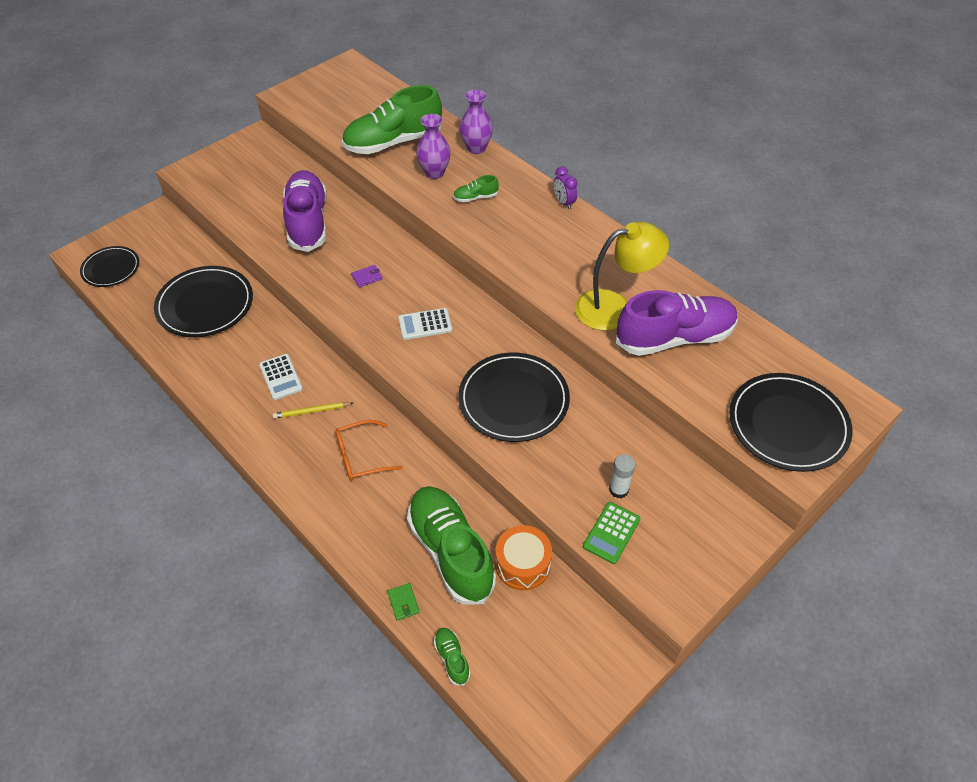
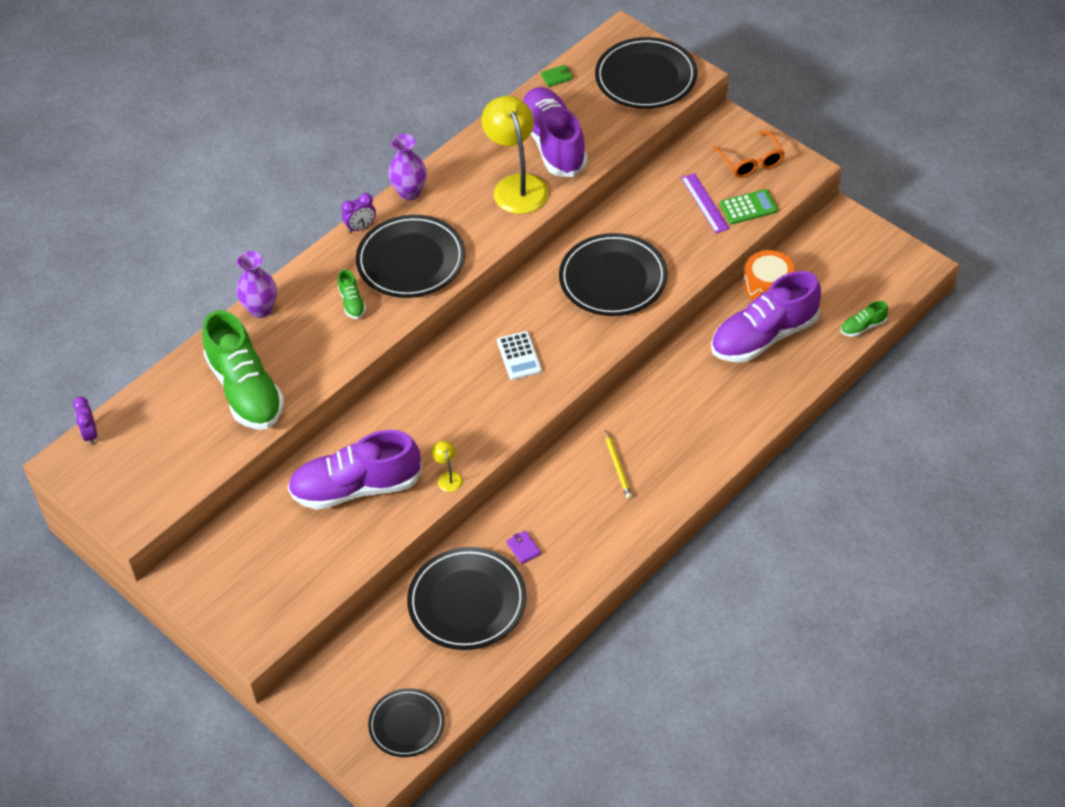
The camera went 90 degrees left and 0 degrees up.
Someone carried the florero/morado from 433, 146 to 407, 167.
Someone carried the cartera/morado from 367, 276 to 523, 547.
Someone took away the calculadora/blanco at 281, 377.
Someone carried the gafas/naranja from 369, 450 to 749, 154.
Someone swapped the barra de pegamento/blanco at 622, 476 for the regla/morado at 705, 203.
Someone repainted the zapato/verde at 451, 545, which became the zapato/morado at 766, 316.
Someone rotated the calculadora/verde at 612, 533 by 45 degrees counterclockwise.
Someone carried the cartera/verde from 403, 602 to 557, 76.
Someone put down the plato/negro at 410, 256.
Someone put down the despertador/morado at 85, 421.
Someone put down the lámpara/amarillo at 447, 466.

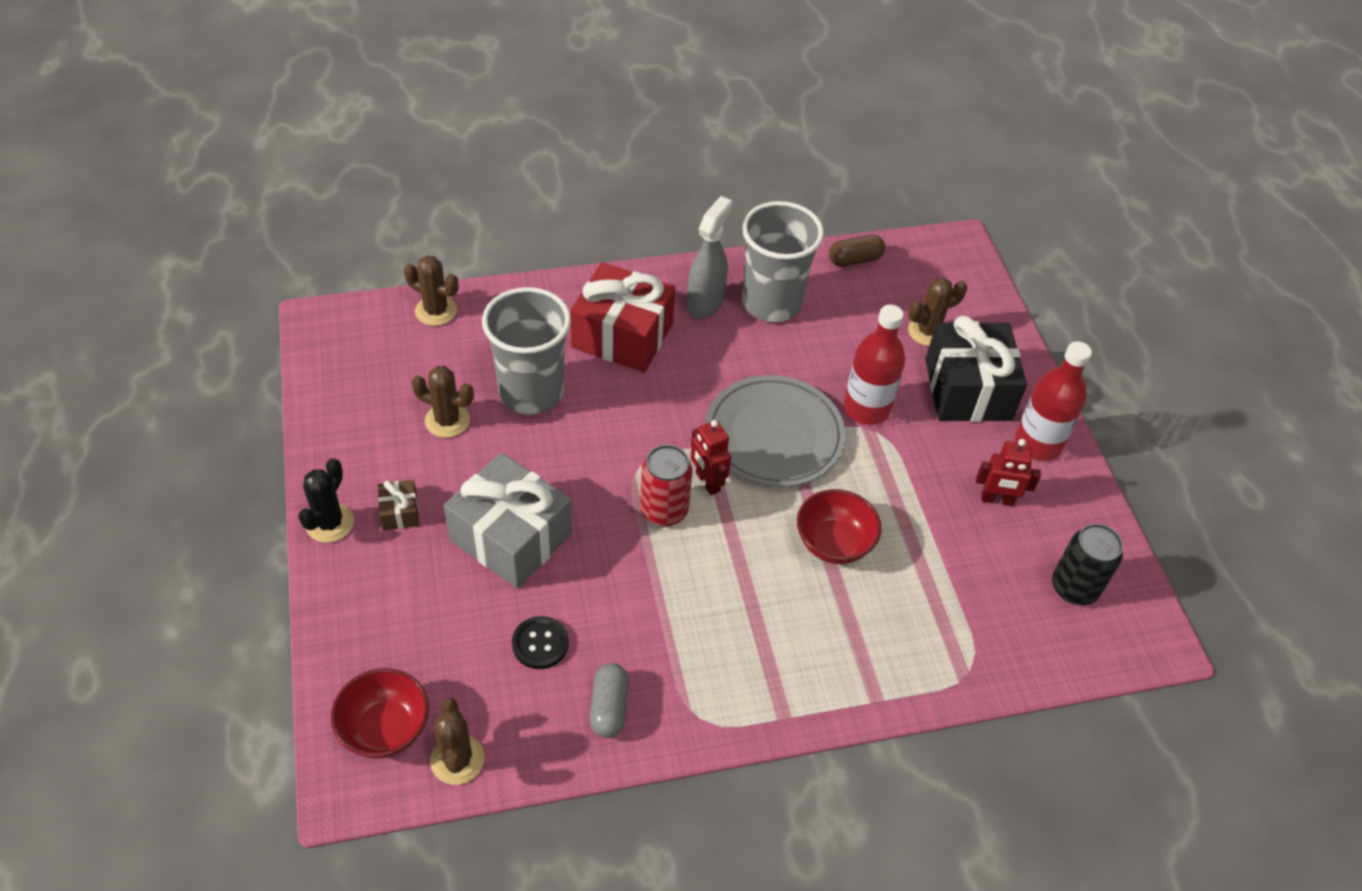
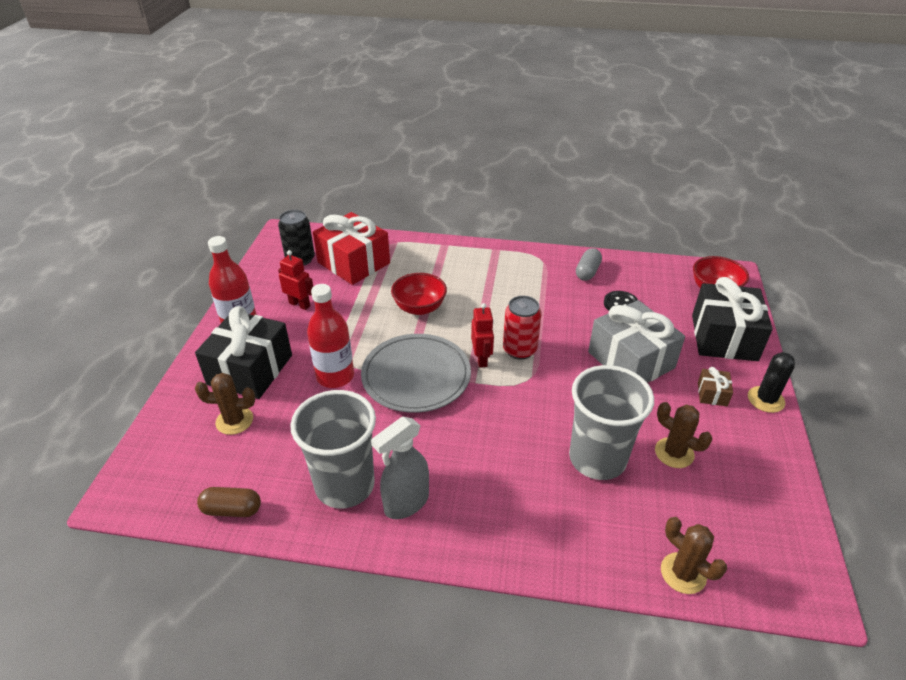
The camera went 155 degrees left and 10 degrees down.
Someone carried the regalo/rojo from 622, 317 to 351, 248.
Someone took away the cactus/marrón at 457, 741.
Someone put down the regalo/negro at 732, 319.

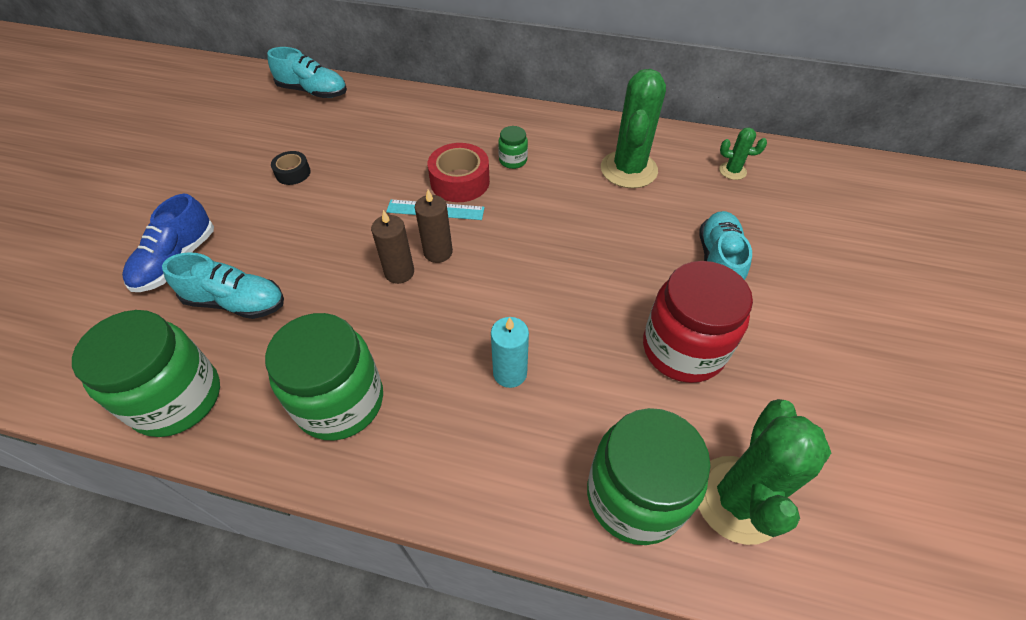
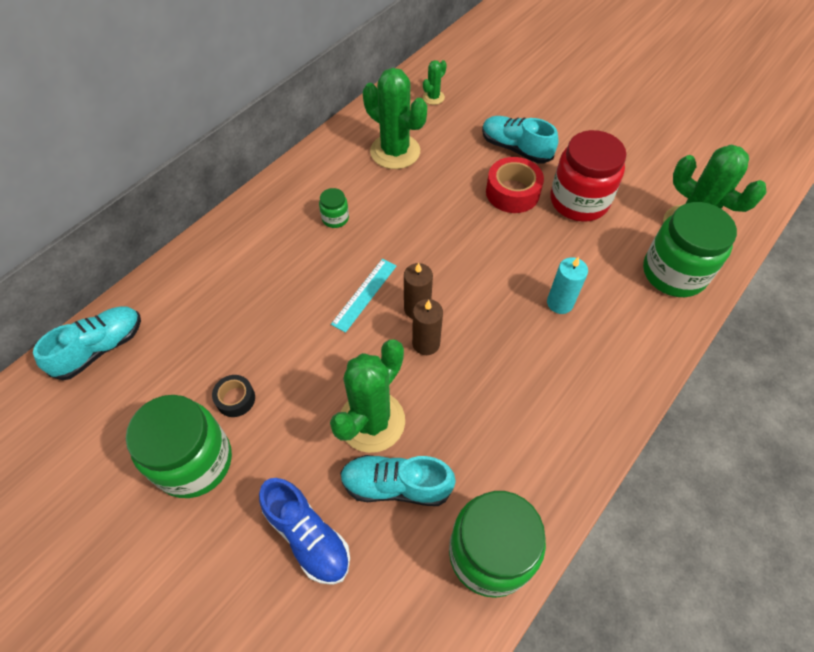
The camera went 65 degrees left and 5 degrees up.
Someone carried the cinta adhesiva/rojo from 459, 172 to 515, 185.
Someone rotated the zapato/turquesa at 223, 285 by 120 degrees counterclockwise.
Someone carried the tarro/verde from 324, 377 to 179, 446.
Someone put down the cactus/verde at 367, 396.

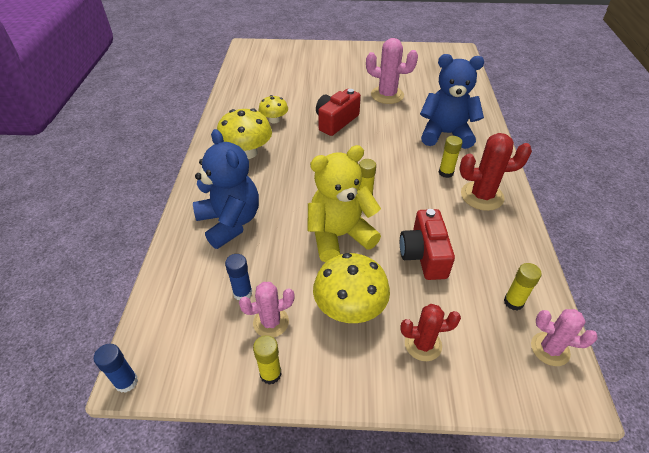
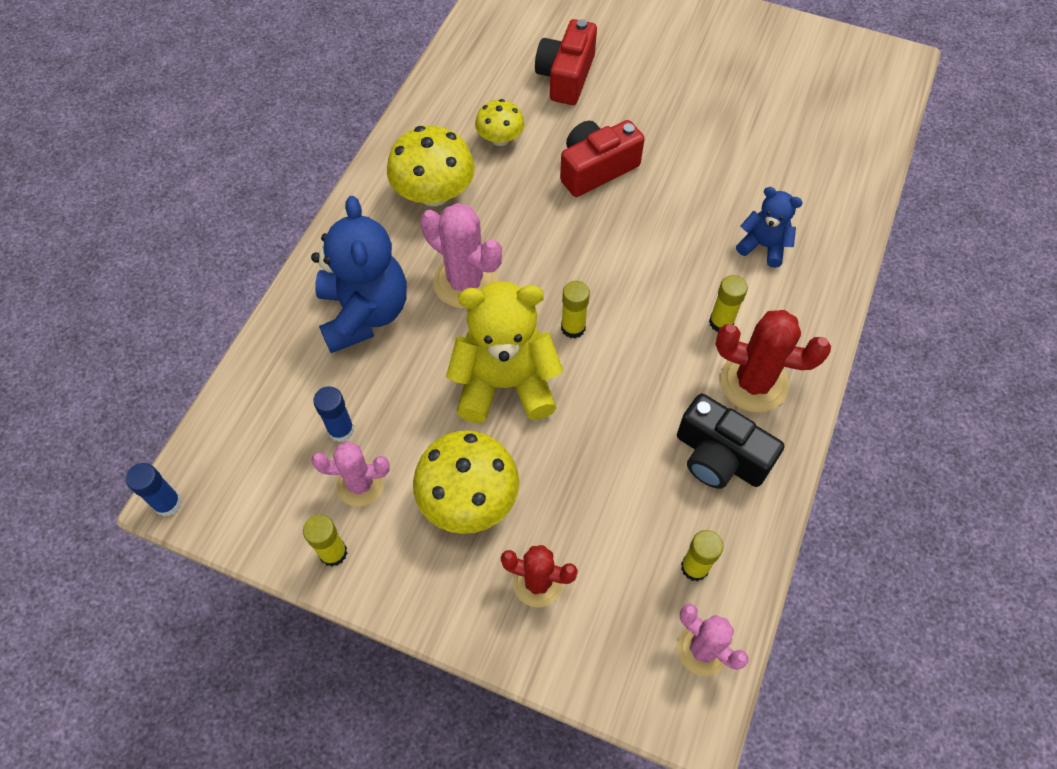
The camera went 20 degrees right and 15 degrees up.
Someone carried the cactus/rosa from 392, 71 to 461, 256.
Someone scaled the osito/azul at 452, 101 by 0.54.
Someone carried the cámara/rojo from 427, 244 to 566, 62.
Someone put down the cámara/negro at 730, 441.

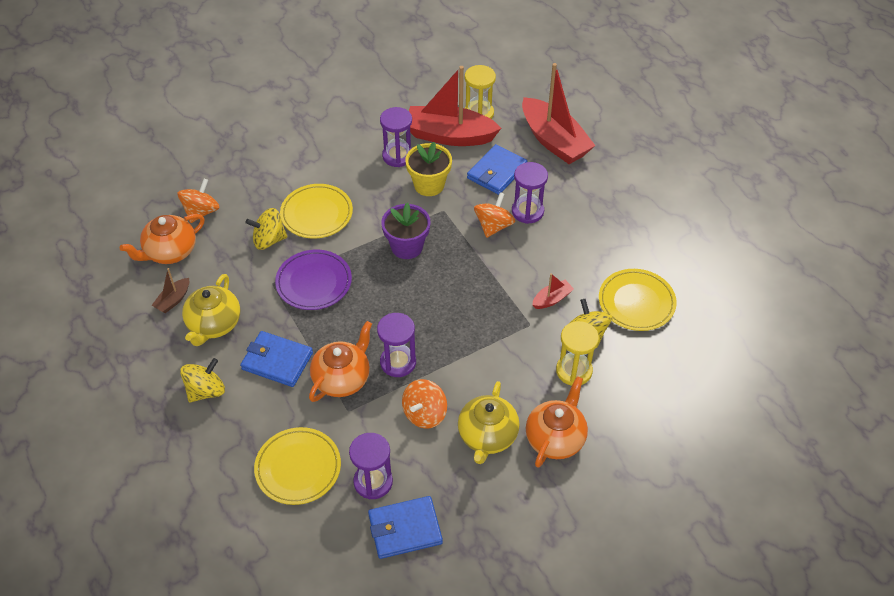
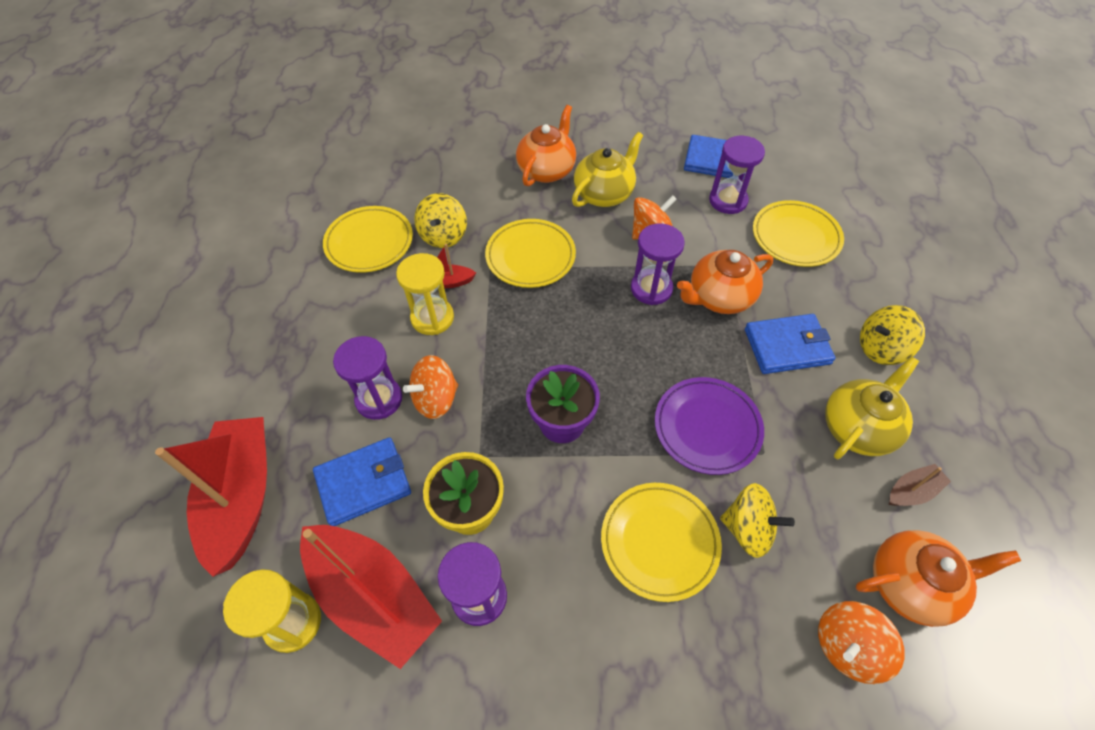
The camera went 150 degrees left and 5 degrees up.
Someone carried the reloj de arena/amarillo from 577, 353 to 425, 294.
Someone rotated the cartera/azul at 276, 359 by 60 degrees counterclockwise.
Someone rotated the tetera/naranja at 557, 422 by 150 degrees clockwise.
Someone put down the plato/amarillo at 530, 253.

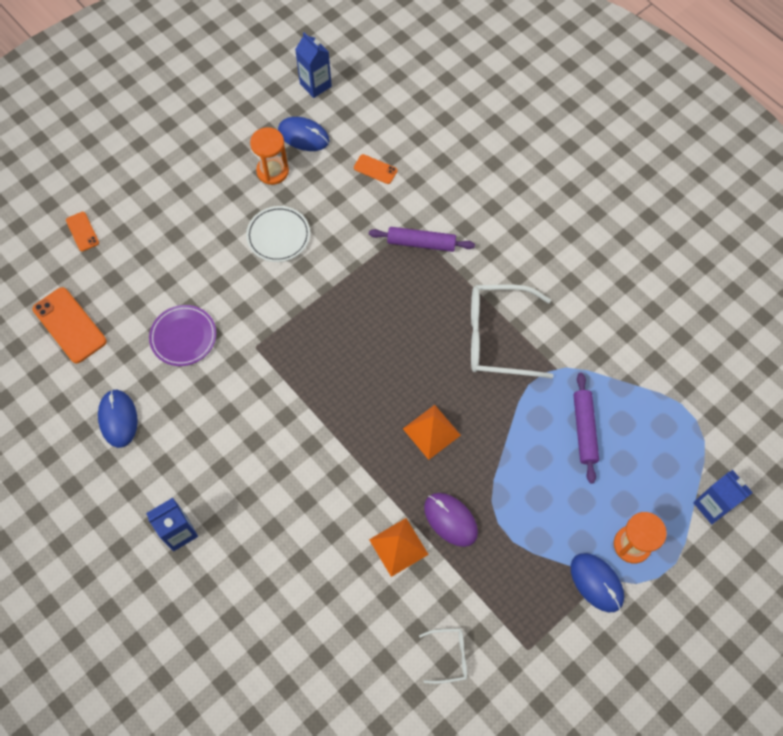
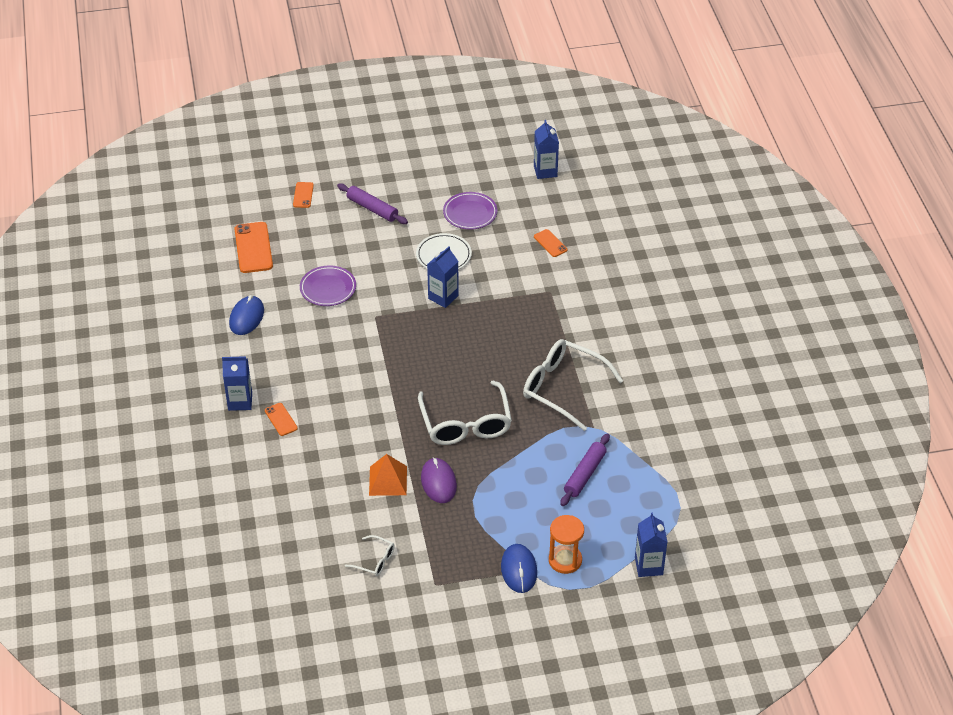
The camera went 30 degrees right and 20 degrees down.
Someone took away the ratón/azul at 303, 134.
Someone swapped the reloj de arena/naranja at 269, 156 for the plato/morado at 470, 211.
Someone carried the rodillo/morado from 422, 239 to 372, 203.
Someone swapped the pirámide/naranja at 432, 432 for the gafas/blanco at 465, 412.
Someone put down the cartón de leche/azul at 443, 277.
Someone put down the móvil/naranja at 281, 419.

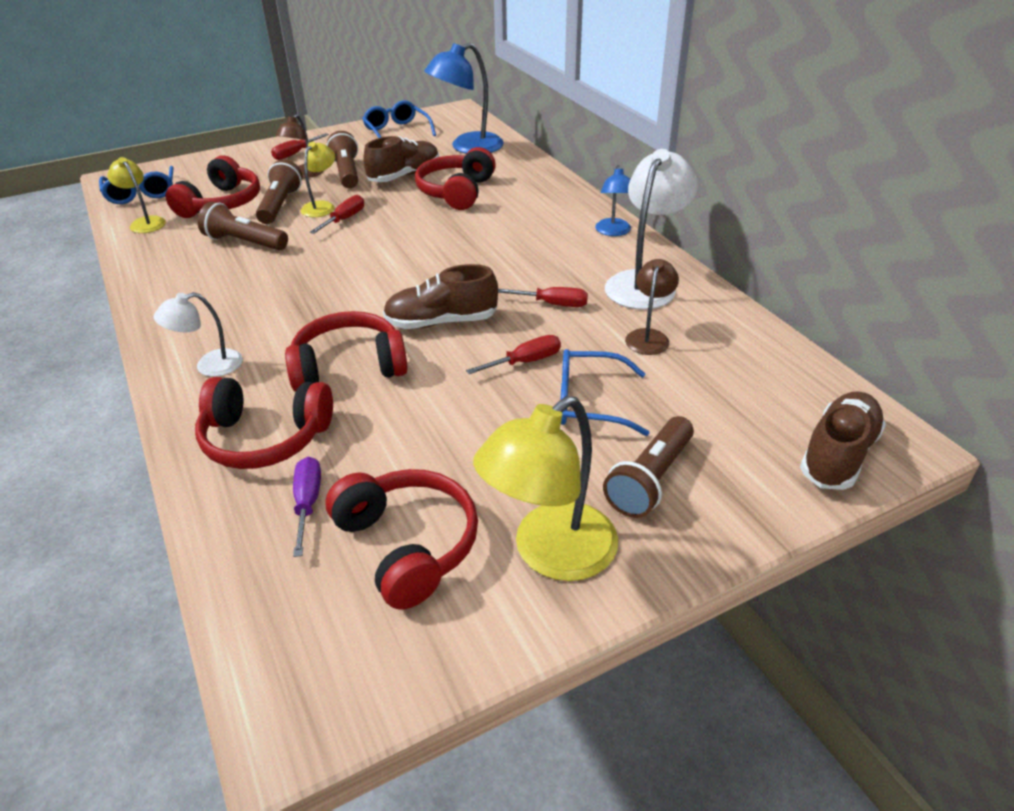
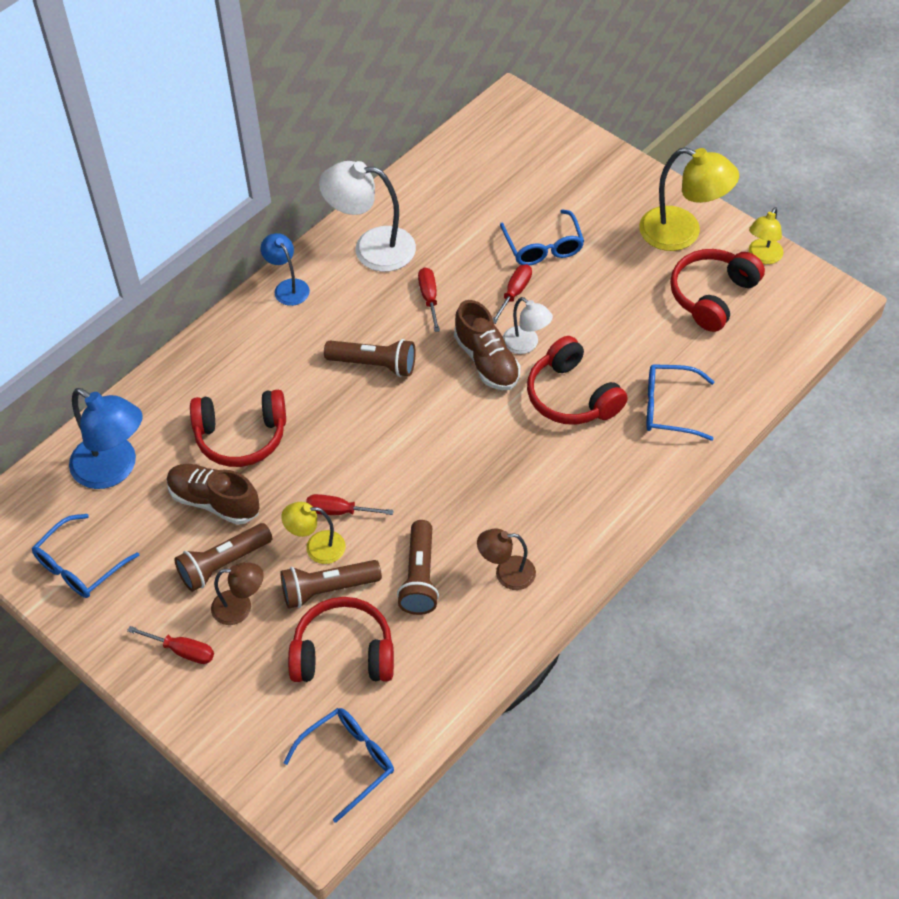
The camera went 110 degrees left and 15 degrees up.
Someone carried the lámpara/amarillo from 136, 195 to 766, 235.
Someone rotated the lámpara/azul at 613, 200 by 105 degrees counterclockwise.
Someone carried the lámpara/marrón from 652, 307 to 506, 559.
Someone carried the lámpara/blanco from 198, 334 to 528, 325.
Someone rotated the destornillador/rojo at 513, 354 by 75 degrees clockwise.
Someone swapped the auriculares/rojo at 264, 423 for the gafas/azul at 680, 402.
Someone took away the zapato/marrón at 843, 440.
Someone carried the lámpara de mano/marrón from 648, 467 to 370, 358.
Someone took away the destornillador/morado at 307, 507.

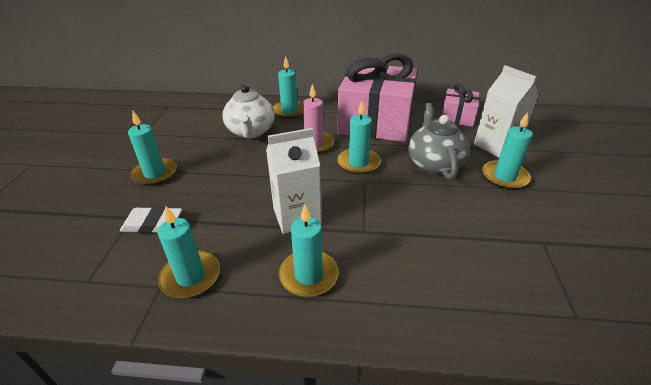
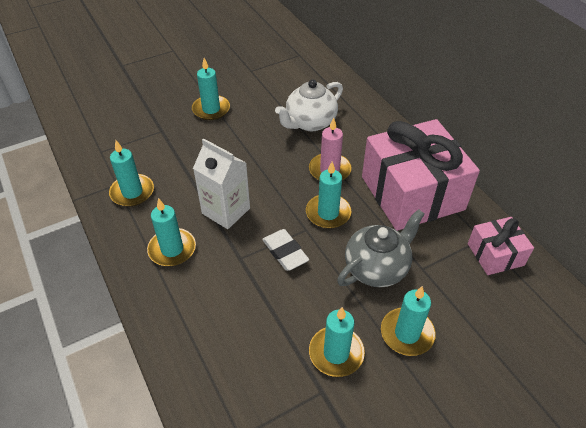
The camera went 55 degrees right and 10 degrees up.
Someone carried the vela/turquesa from 288, 87 to 337, 342.
Someone took away the cartón de leche/blanco at 506, 111.
Someone carried the goma de borrar/blanco from 151, 219 to 285, 250.

